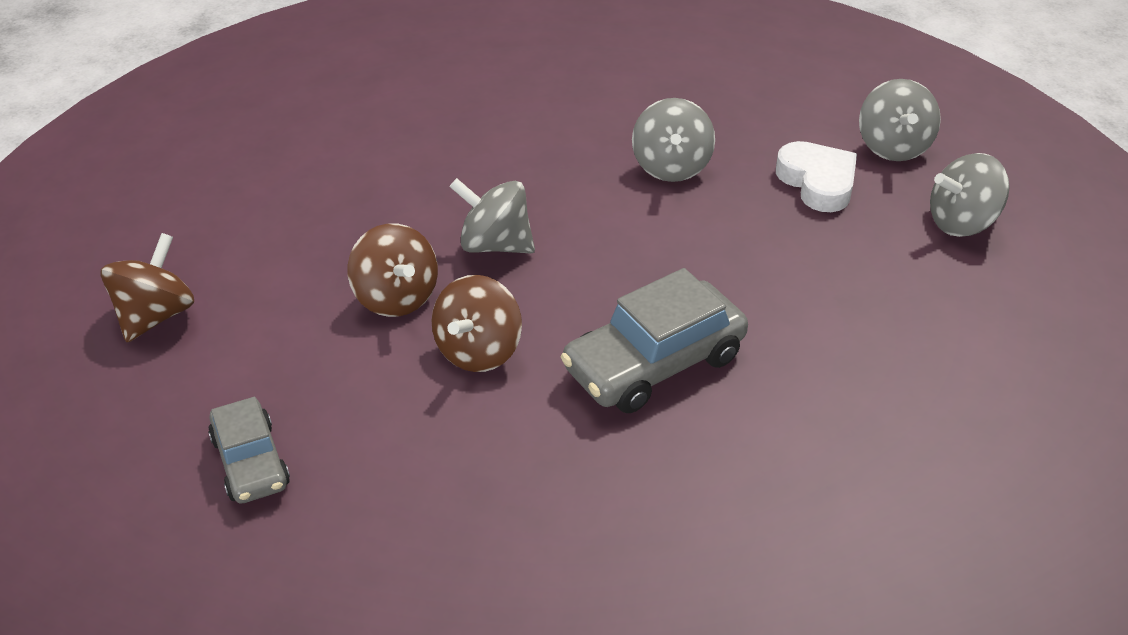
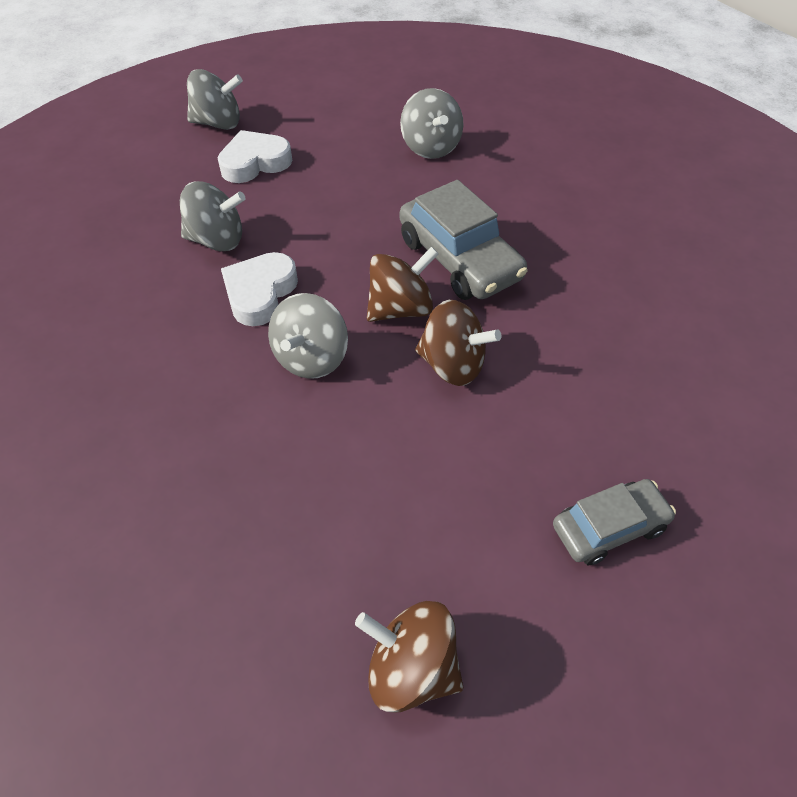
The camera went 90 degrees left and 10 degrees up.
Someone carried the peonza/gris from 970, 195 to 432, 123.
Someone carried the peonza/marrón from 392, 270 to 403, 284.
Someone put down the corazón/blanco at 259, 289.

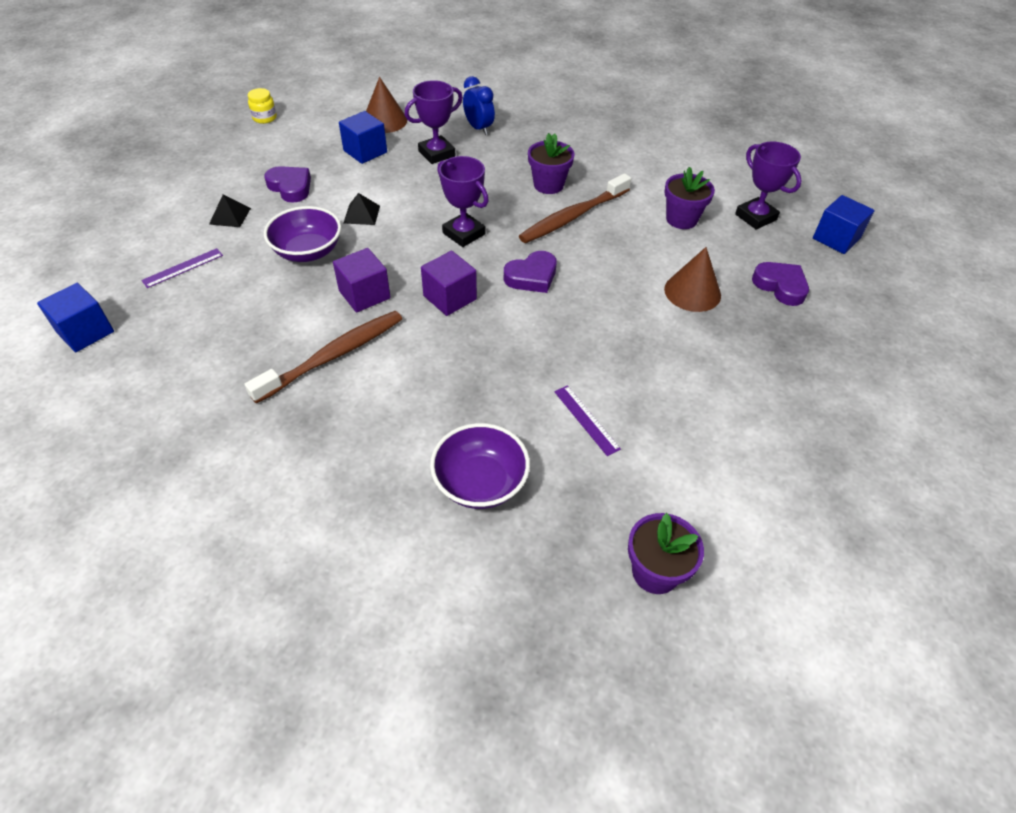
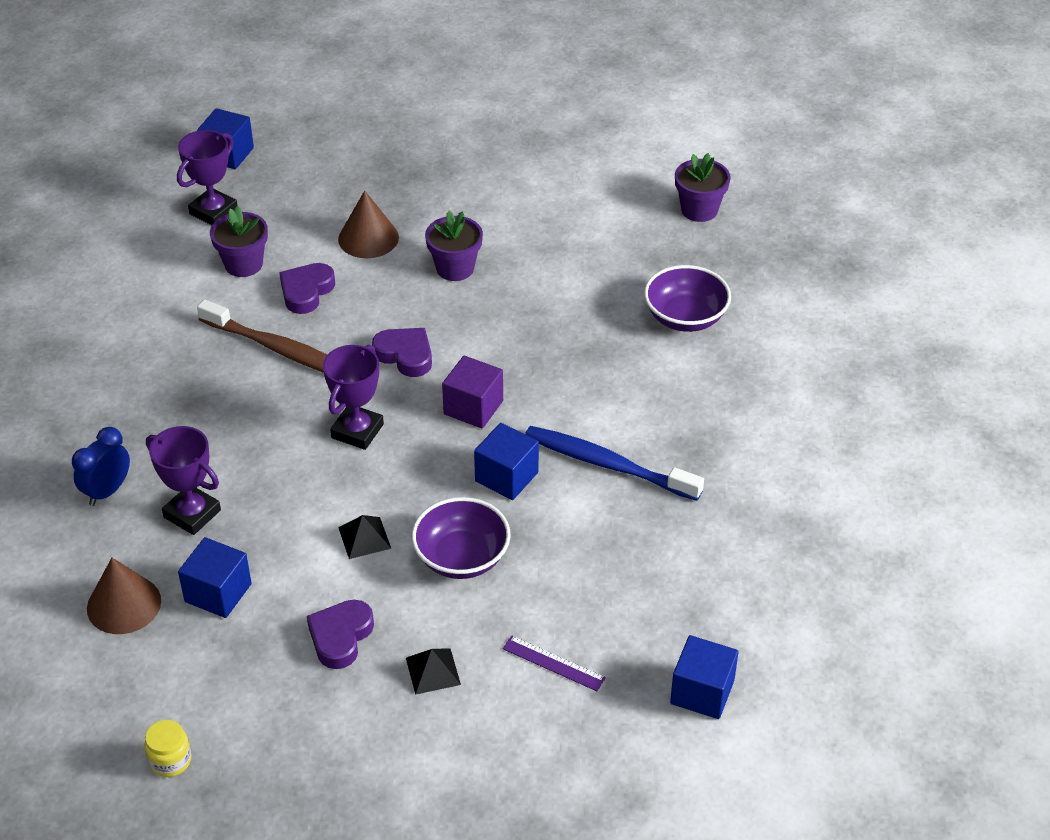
The camera went 110 degrees left and 5 degrees down.
Someone carried the maceta/morado from 551, 163 to 454, 246.
Someone repainted the cubo/morado at 362, 280, which became the cubo/azul at 506, 461.
Someone carried the corazón/morado from 780, 284 to 307, 288.
Someone repainted the cepillo de dientes/marrón at 323, 357, which became the cepillo de dientes/azul at 614, 463.
Someone took away the regla/morado at 587, 420.

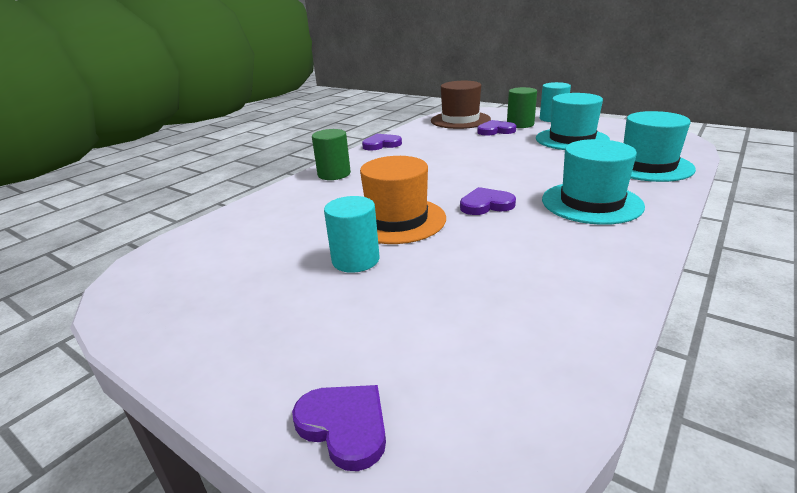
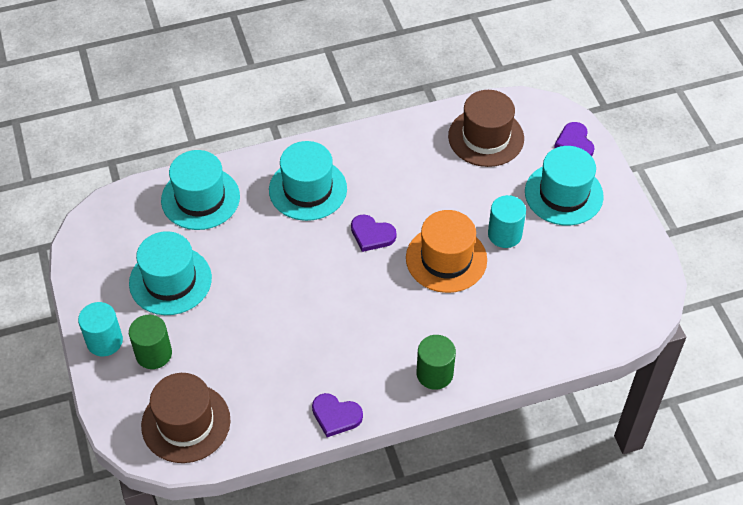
The camera went 145 degrees left and 25 degrees up.
Someone took away the corazón/morado at 496, 127.
Someone put down the sombrero/marrón at 486, 128.
Someone put down the sombrero/turquesa at 564, 186.

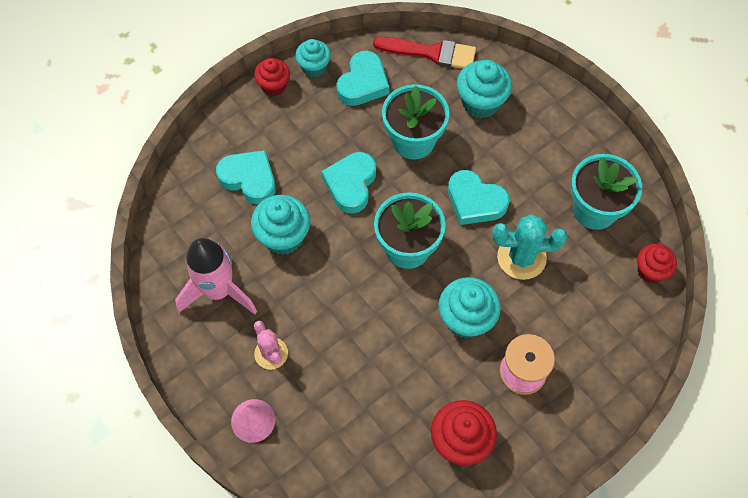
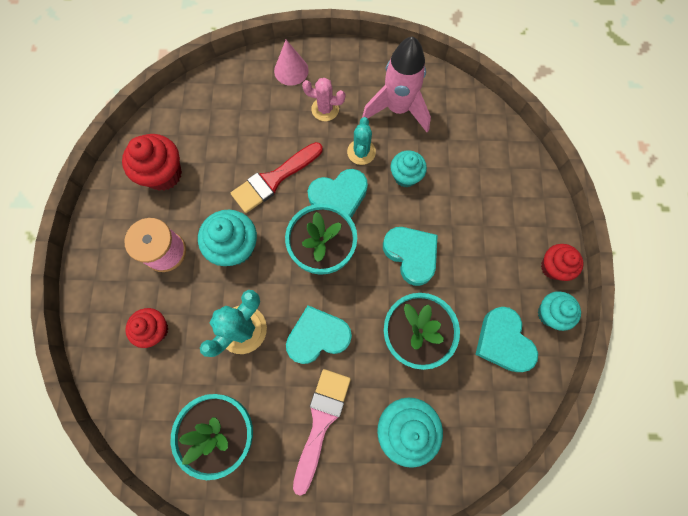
The camera went 130 degrees right and 10 degrees up.
Someone carried the pincel/rojo from 424, 53 to 277, 177.
Someone carried the corazón/turquesa from 246, 177 to 338, 193.
Someone scaled the magdalena/turquesa at 280, 225 by 0.66.
Someone carried the magdalena/rojo from 657, 263 to 146, 328.
Someone put down the cactus/turquesa at 361, 141.
Someone put down the pincel/rosa at 322, 432.

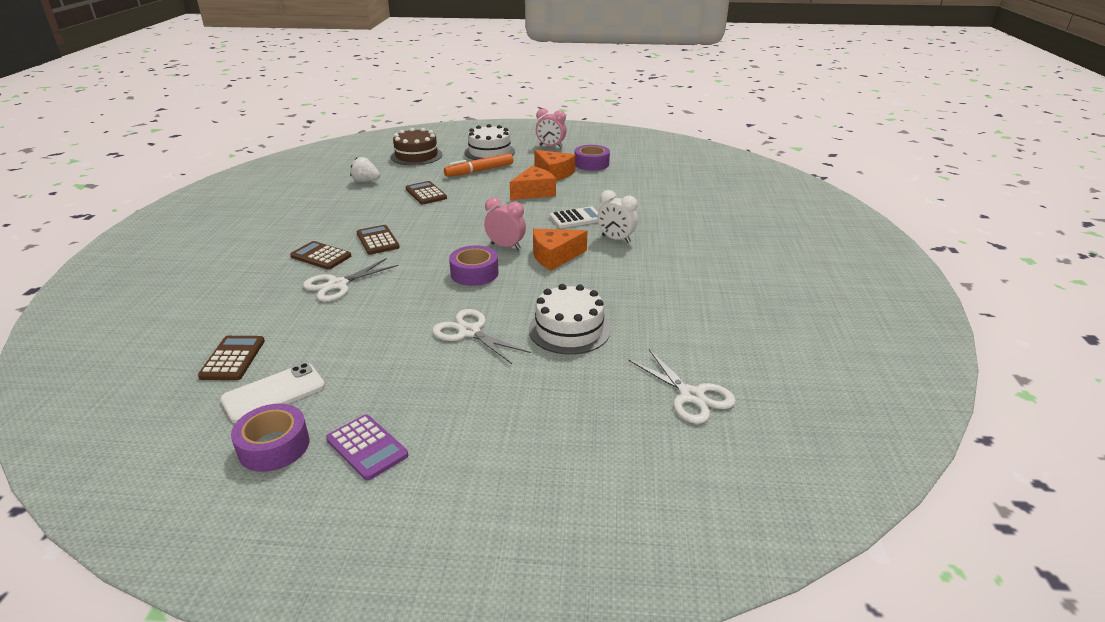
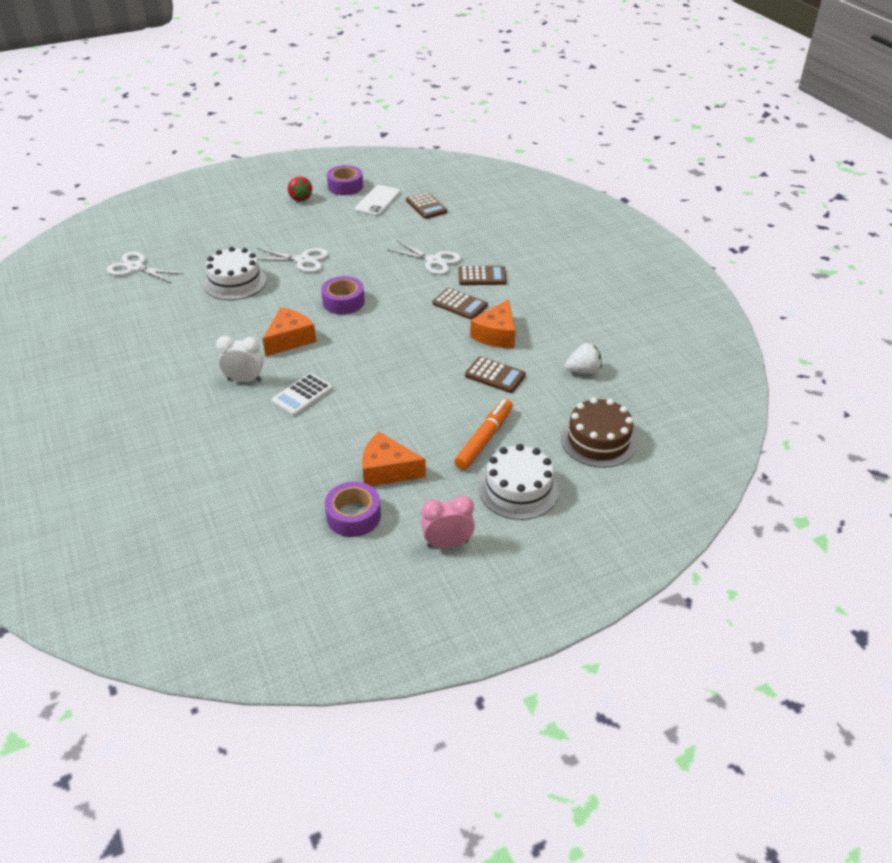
The camera went 150 degrees right and 10 degrees up.
Someone carried the queso/naranja from 533, 183 to 493, 323.
Someone took away the despertador/rosa at 505, 223.
Someone rotated the tijeras/blanco at 351, 280 by 105 degrees clockwise.
Someone swapped the calculadora/morado at 367, 448 for the fresa/rojo at 300, 188.

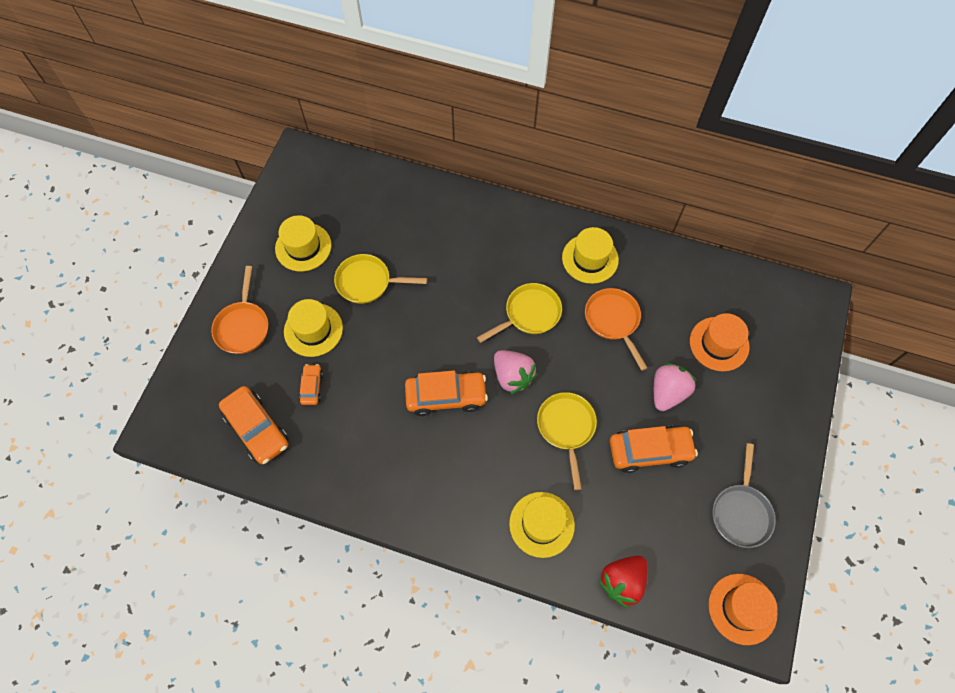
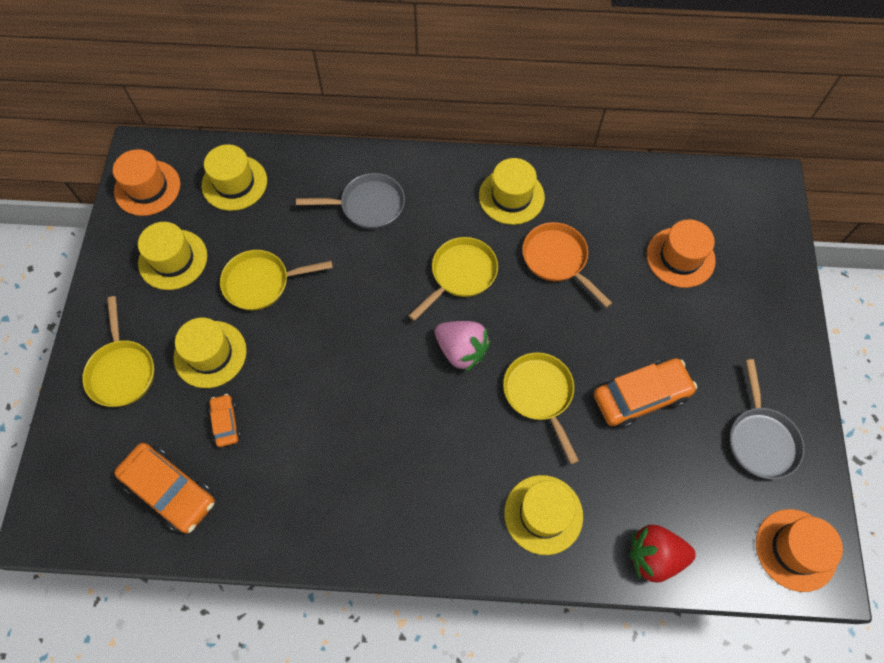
The camera went 15 degrees left and 0 degrees up.
Someone repainted the sartén/naranja at 239, 310, which became the sartén/amarillo at 118, 351.
Someone took away the fresa/rosa at 675, 387.
Someone took away the coche/naranja at 446, 393.
Someone rotated the fresa/rojo at 623, 582 by 60 degrees clockwise.
Someone put down the sombrero/amarillo at 234, 177.
Someone put down the sombrero/naranja at 146, 182.
Someone put down the sartén/gris at 350, 201.

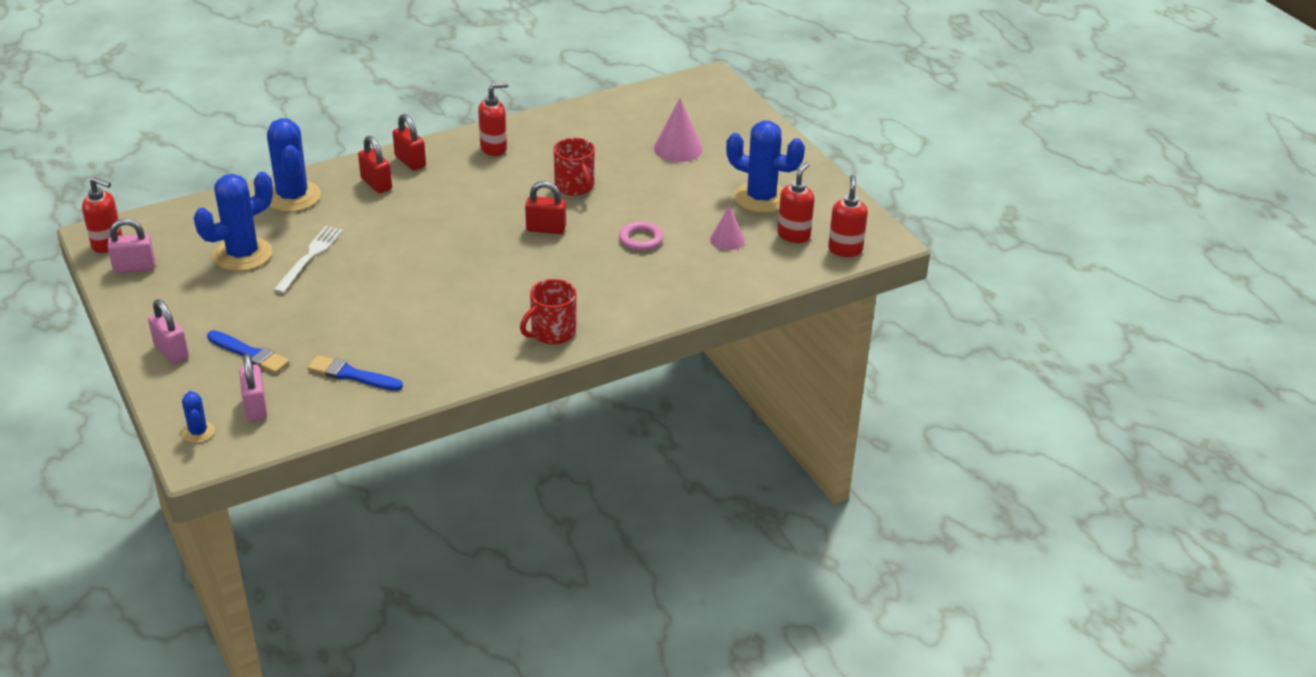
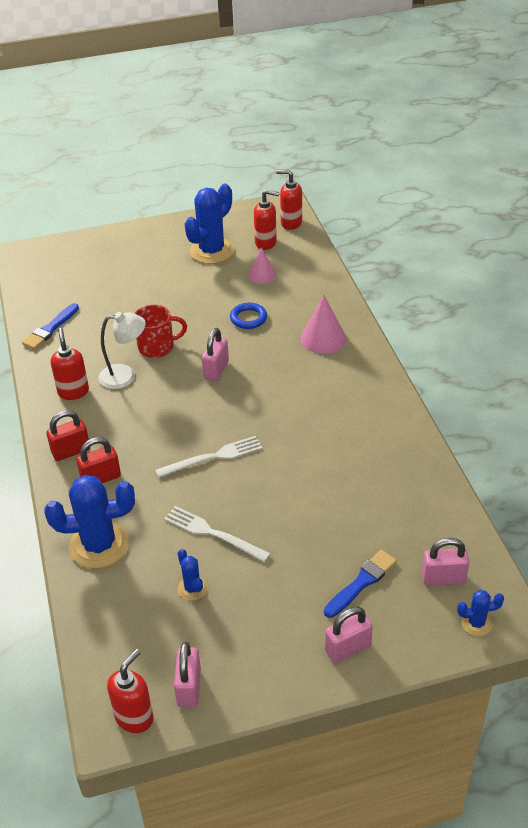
The camera went 75 degrees left and 5 degrees up.
Someone carried the cono/rosa from 678, 130 to 323, 324.
Someone rotated the dispensador de jabón/rojo at 795, 202 by 150 degrees clockwise.
Someone scaled the cactus/azul at 233, 221 by 0.48.
Someone repainted the candado/rojo at 545, 207, which became the candado/rosa at 215, 354.
Someone repainted the anillo/rosa at 641, 236, which became the anillo/azul at 248, 316.
Someone took away the taza/rojo at 548, 312.
Someone carried the pincel/azul from 355, 373 to 50, 326.
Someone put down the lámpara/blanco at 122, 350.
Someone put down the tenedor/blanco at 208, 457.

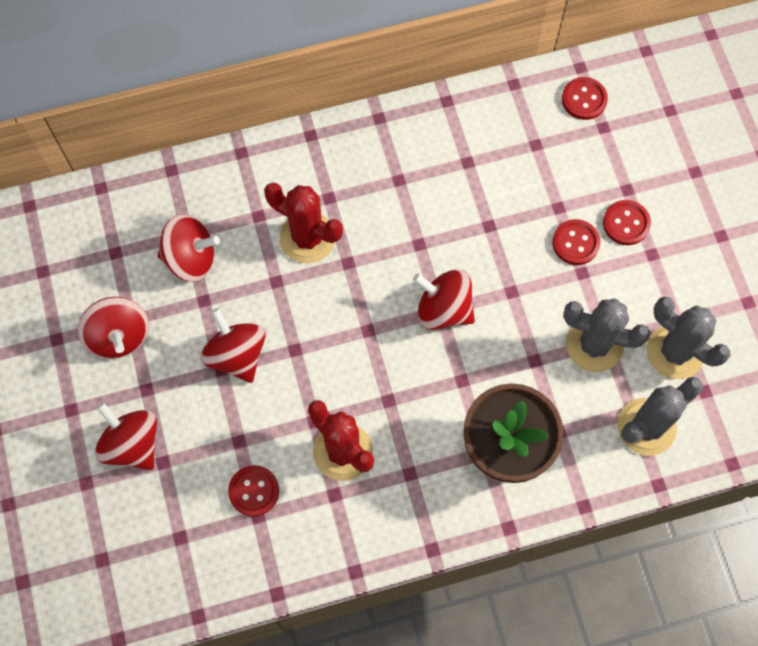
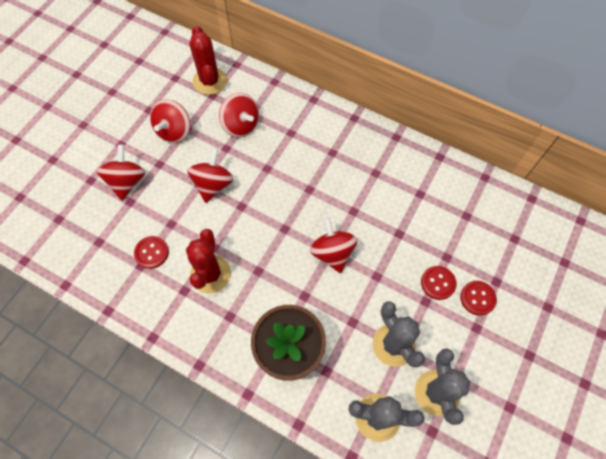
The camera went 45 degrees right and 5 degrees down.
Someone took away the botón/rojo at 585, 98.
Someone carried the cactus/rojo from 303, 223 to 208, 60.

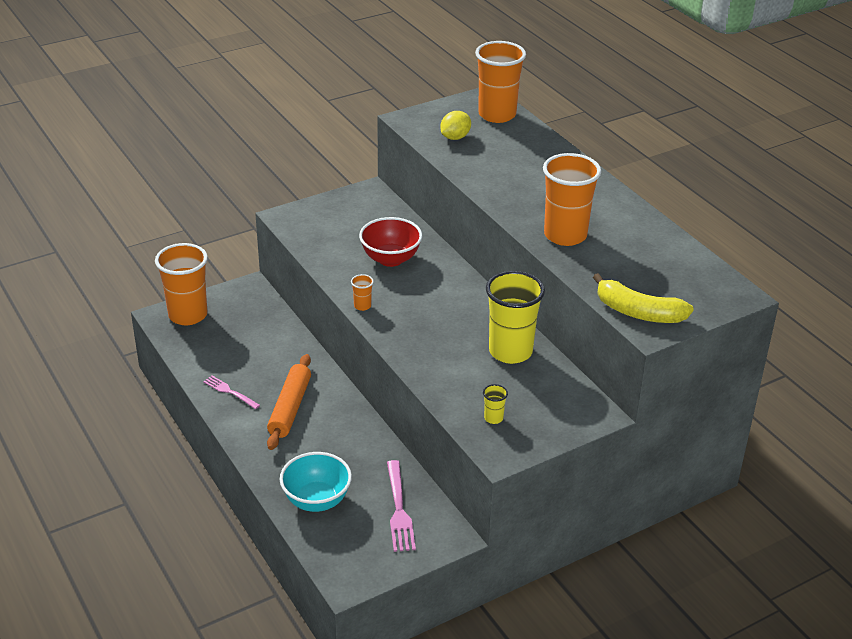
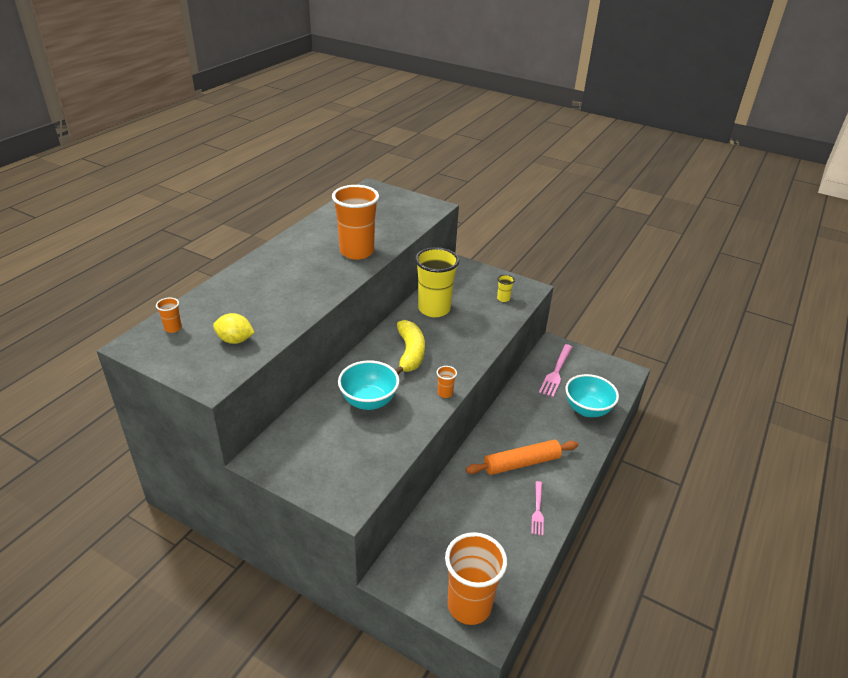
The camera went 120 degrees left and 0 degrees up.
Someone scaled the vaso/naranja at 500, 82 by 0.41.
Someone repainted the cuenco/rojo at 390, 242, which became the cuenco/turquesa at 368, 385.
Someone carried the plátano/amarillo from 643, 298 to 410, 347.
Someone rotated the tenedor/rosa at 401, 506 by 150 degrees clockwise.

